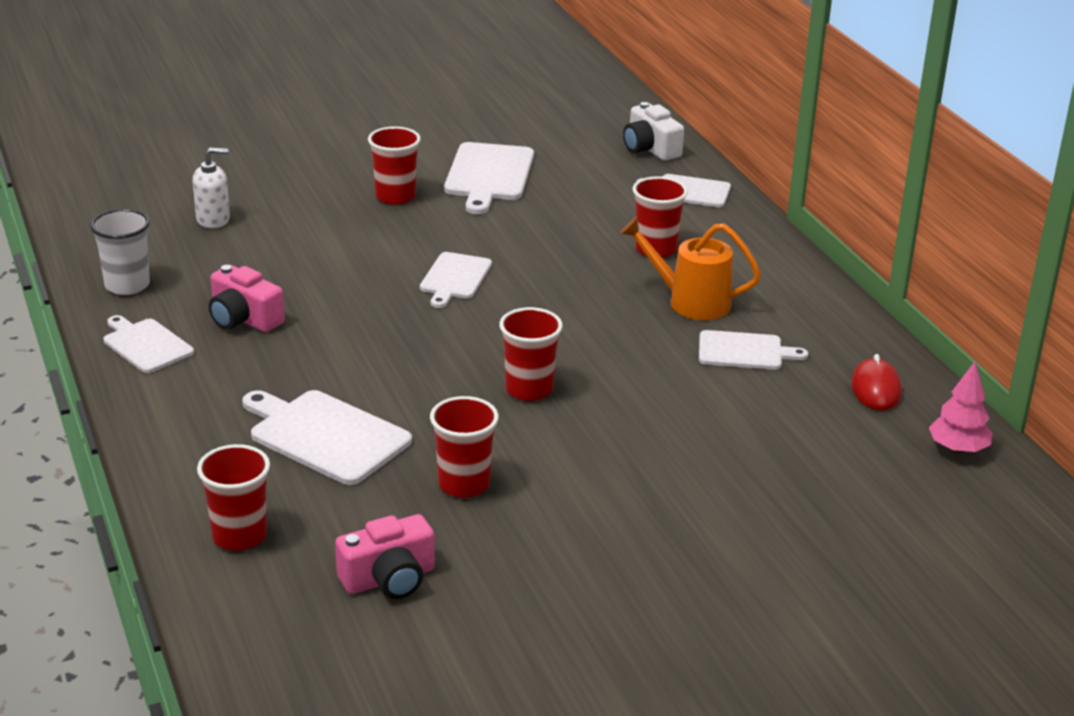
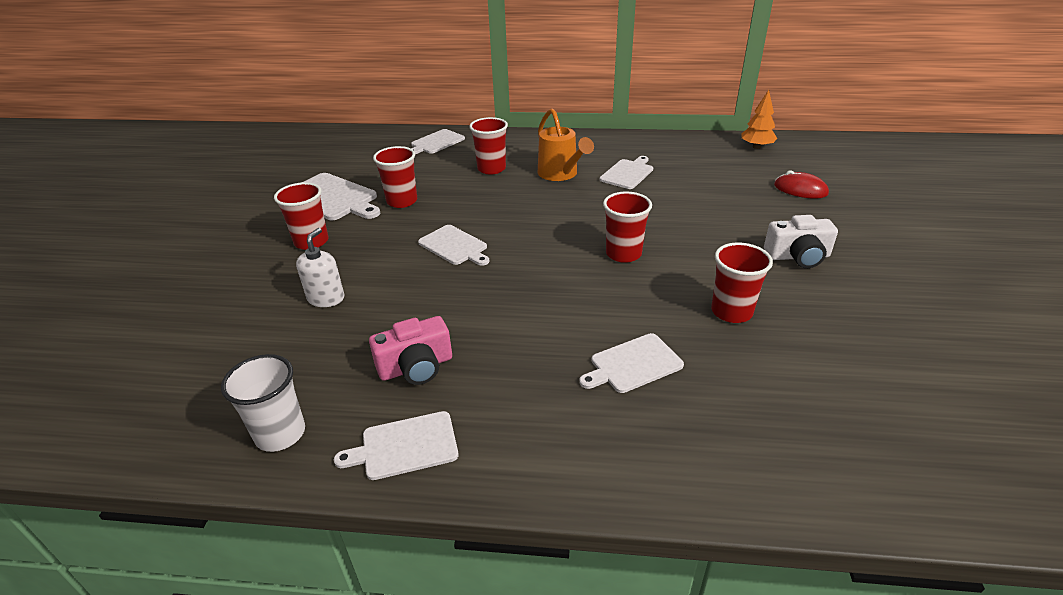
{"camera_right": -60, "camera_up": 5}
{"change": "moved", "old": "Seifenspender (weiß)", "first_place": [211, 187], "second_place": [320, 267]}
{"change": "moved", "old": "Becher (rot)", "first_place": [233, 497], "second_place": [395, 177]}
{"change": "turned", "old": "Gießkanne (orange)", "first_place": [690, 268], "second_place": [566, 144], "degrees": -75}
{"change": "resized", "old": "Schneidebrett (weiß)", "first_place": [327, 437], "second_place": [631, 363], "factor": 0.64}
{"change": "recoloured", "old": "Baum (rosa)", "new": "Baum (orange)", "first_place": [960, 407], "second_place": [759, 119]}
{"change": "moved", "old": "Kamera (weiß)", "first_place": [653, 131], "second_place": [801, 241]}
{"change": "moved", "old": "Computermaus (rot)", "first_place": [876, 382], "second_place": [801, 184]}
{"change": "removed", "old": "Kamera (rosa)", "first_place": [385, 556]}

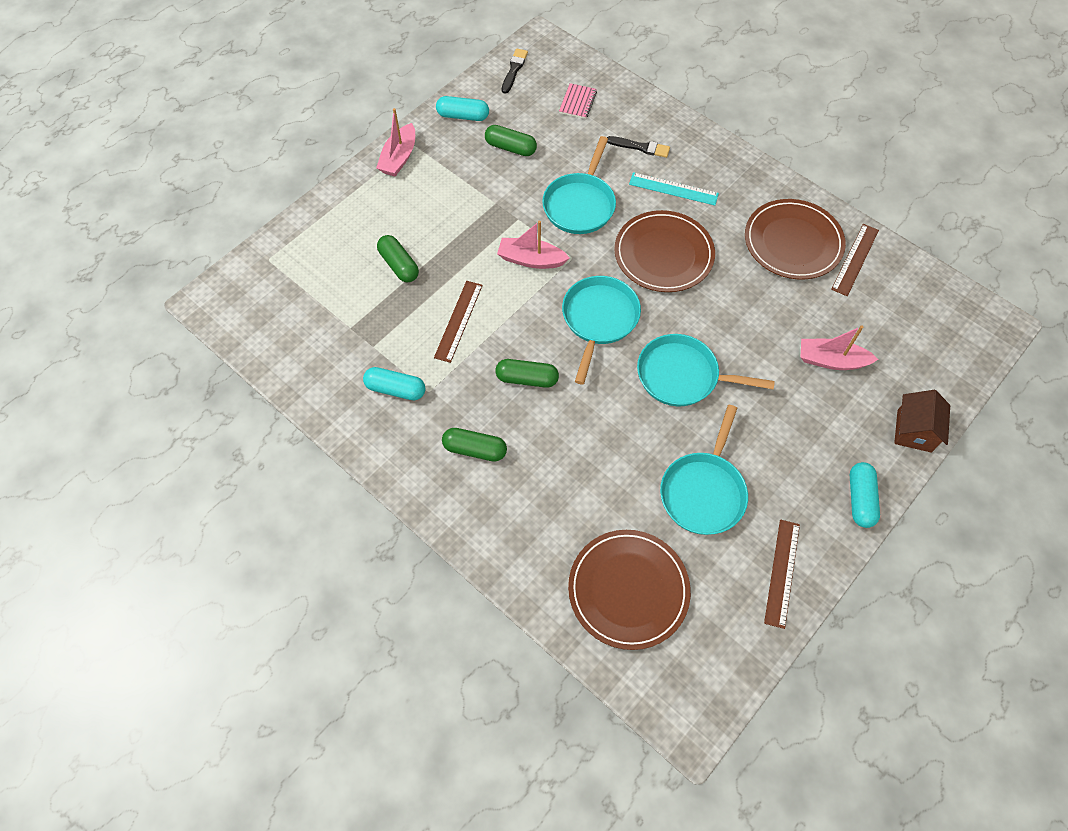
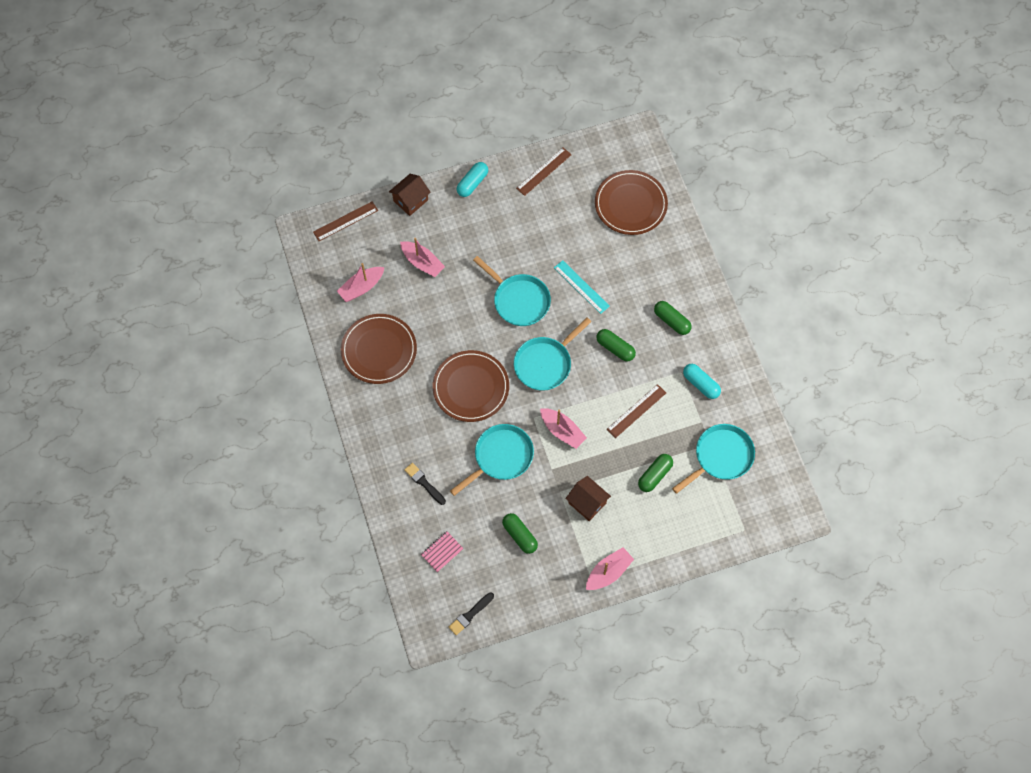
{"camera_right": -150, "camera_up": 5}
{"change": "moved", "old": "Lineal (braun)", "first_place": [855, 260], "second_place": [345, 221]}
{"change": "added", "new": "Boot (rosa)", "second_place": [361, 282]}
{"change": "moved", "old": "Lineal (türkis)", "first_place": [674, 188], "second_place": [582, 287]}
{"change": "added", "new": "Haus (braun)", "second_place": [588, 498]}
{"change": "turned", "old": "Kapsel (grün)", "first_place": [398, 258], "second_place": [655, 473], "degrees": 45}
{"change": "moved", "old": "Pfanne (türkis)", "first_place": [704, 470], "second_place": [713, 459]}
{"change": "removed", "old": "Kapsel (türkis)", "first_place": [462, 108]}

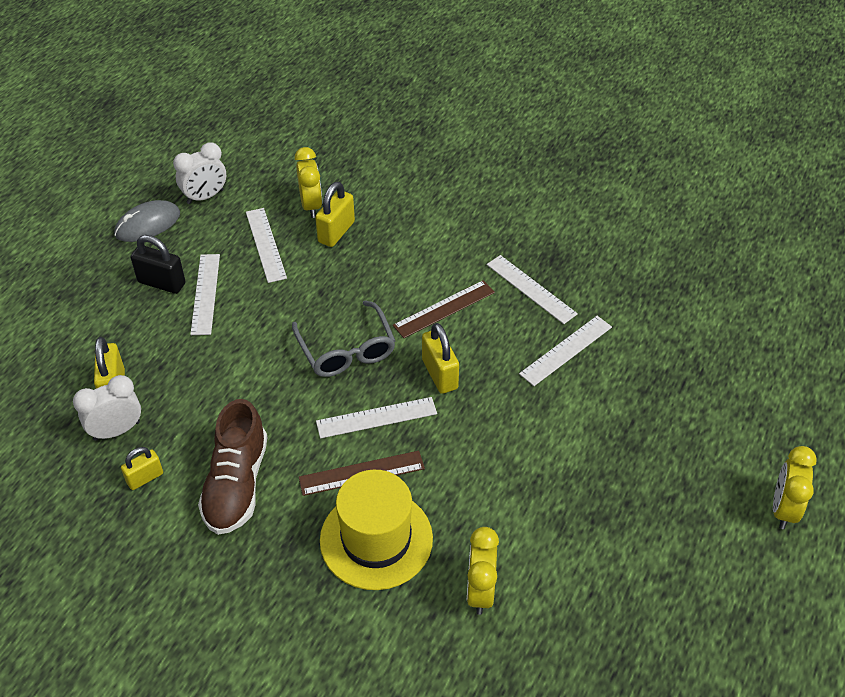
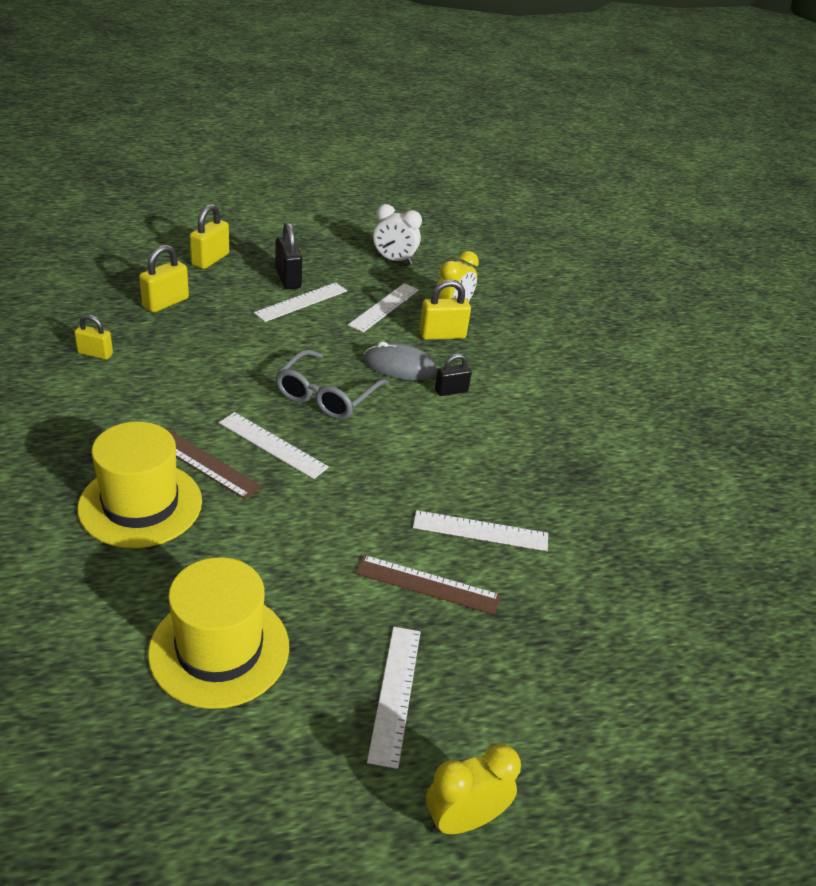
{"camera_right": 45, "camera_up": -10}
{"change": "added", "new": "Hut (gelb)", "second_place": [218, 633]}
{"change": "moved", "old": "Vorhängeschloss (gelb)", "first_place": [440, 358], "second_place": [209, 236]}
{"change": "moved", "old": "Lineal (braun)", "first_place": [444, 309], "second_place": [428, 585]}
{"change": "moved", "old": "Computermaus (grau)", "first_place": [147, 221], "second_place": [400, 360]}
{"change": "moved", "old": "Lineal (weiß)", "first_place": [532, 289], "second_place": [394, 698]}
{"change": "added", "new": "Vorhängeschloss (schwarz)", "second_place": [453, 375]}
{"change": "removed", "old": "Wecker (weiß)", "first_place": [107, 408]}
{"change": "removed", "old": "Schuh (braun)", "first_place": [232, 467]}
{"change": "removed", "old": "Wecker (gelb)", "first_place": [483, 571]}

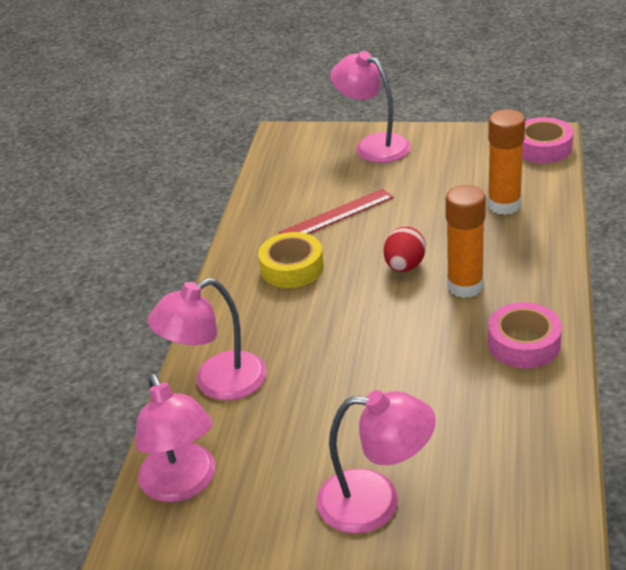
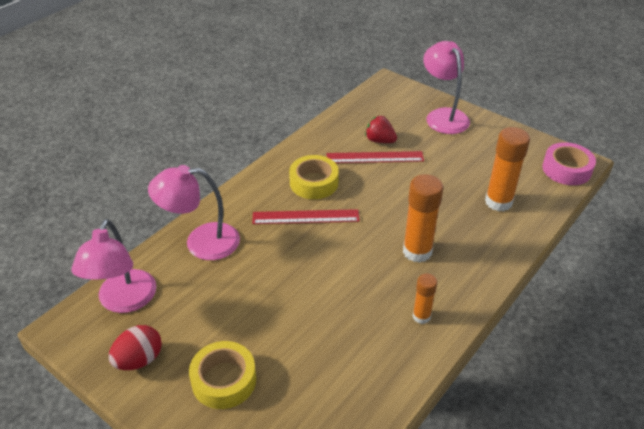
{"camera_right": 25, "camera_up": 5}
{"change": "moved", "old": "Ei (rot)", "first_place": [405, 249], "second_place": [135, 347]}
{"change": "replaced", "old": "Lampe (rosa)", "new": "Klebeband (gelb)", "first_place": [376, 462], "second_place": [222, 375]}
{"change": "added", "new": "Lineal (rot)", "second_place": [306, 216]}
{"change": "added", "new": "Erdbeere (rot)", "second_place": [381, 129]}
{"change": "replaced", "old": "Klebeband (rosa)", "new": "Klebestift (orange)", "first_place": [525, 335], "second_place": [425, 299]}

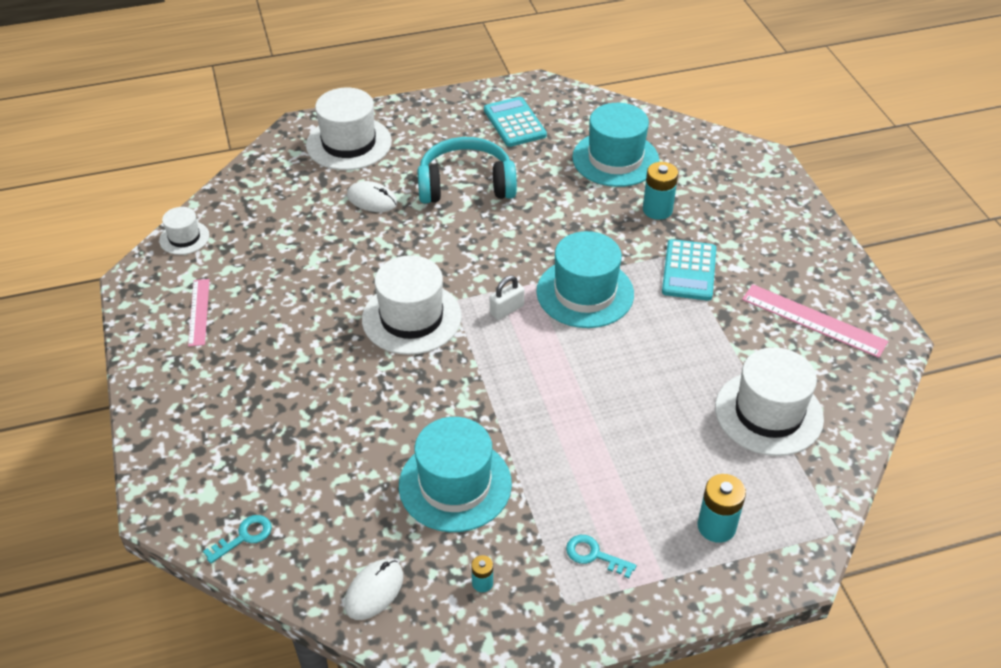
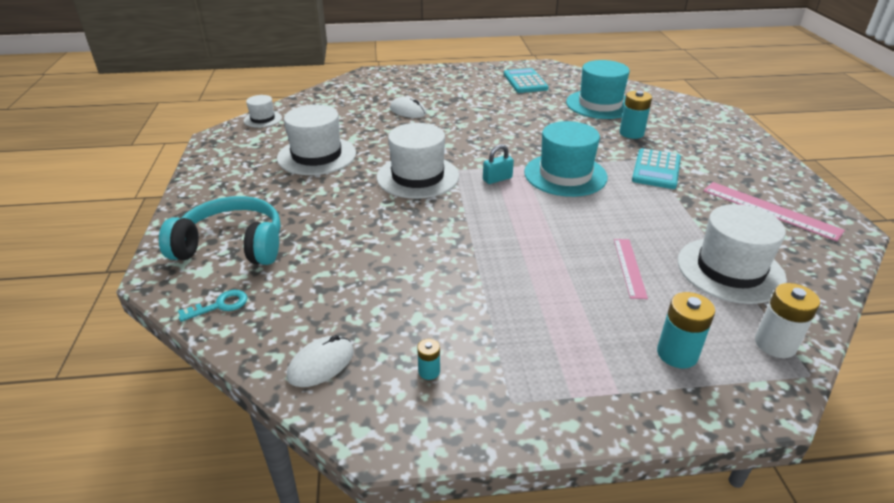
{"camera_right": 10, "camera_up": -10}
{"change": "moved", "old": "Kopfhörer (türkis)", "first_place": [467, 170], "second_place": [220, 230]}
{"change": "moved", "old": "Hut (weiß)", "first_place": [349, 129], "second_place": [316, 140]}
{"change": "recoloured", "old": "Vorhängeschloss (weiß)", "new": "Vorhängeschloss (türkis)", "first_place": [507, 298], "second_place": [498, 164]}
{"change": "moved", "old": "Lineal (rosa)", "first_place": [198, 312], "second_place": [631, 269]}
{"change": "added", "new": "Batterie (weiß)", "second_place": [787, 320]}
{"change": "removed", "old": "Hut (türkis)", "first_place": [455, 474]}
{"change": "removed", "old": "Schlüssel (türkis)", "first_place": [601, 556]}

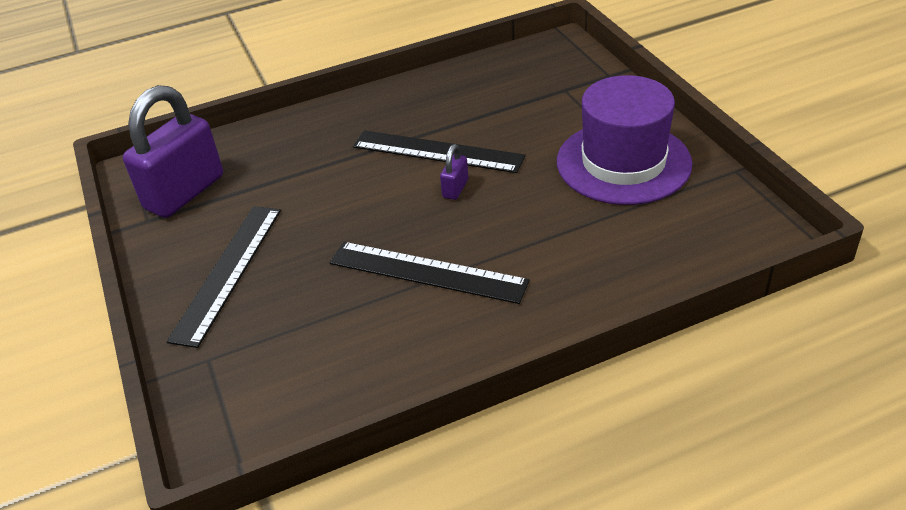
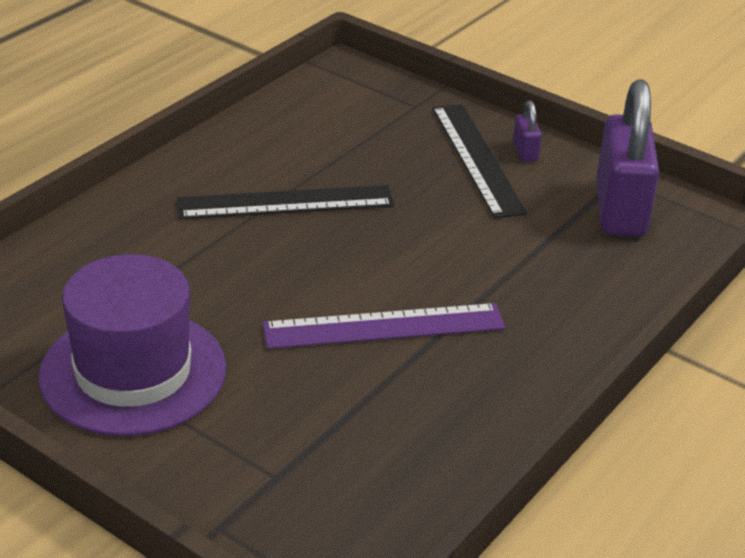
{"camera_right": 145, "camera_up": -5}
{"change": "recoloured", "old": "Lineal (schwarz)", "new": "Lineal (lila)", "first_place": [439, 151], "second_place": [384, 326]}
{"change": "moved", "old": "Vorhängeschloss (lila)", "first_place": [454, 172], "second_place": [527, 131]}

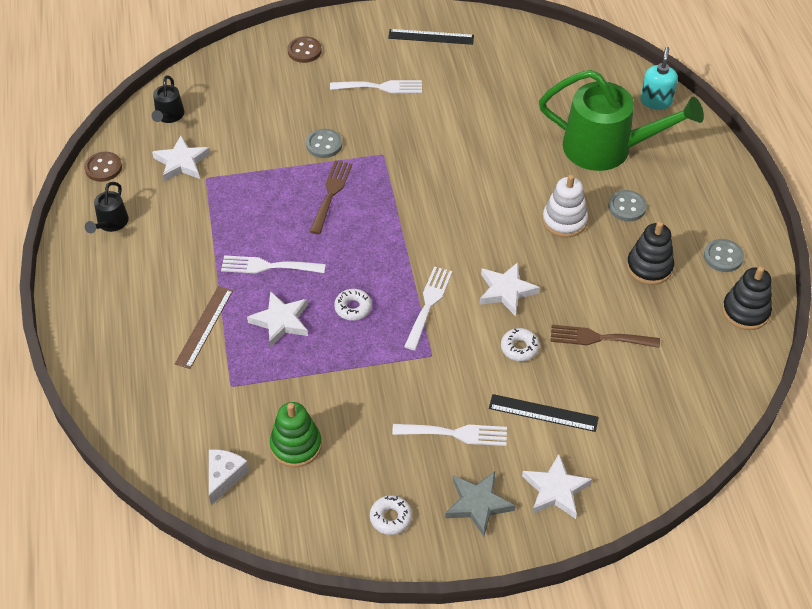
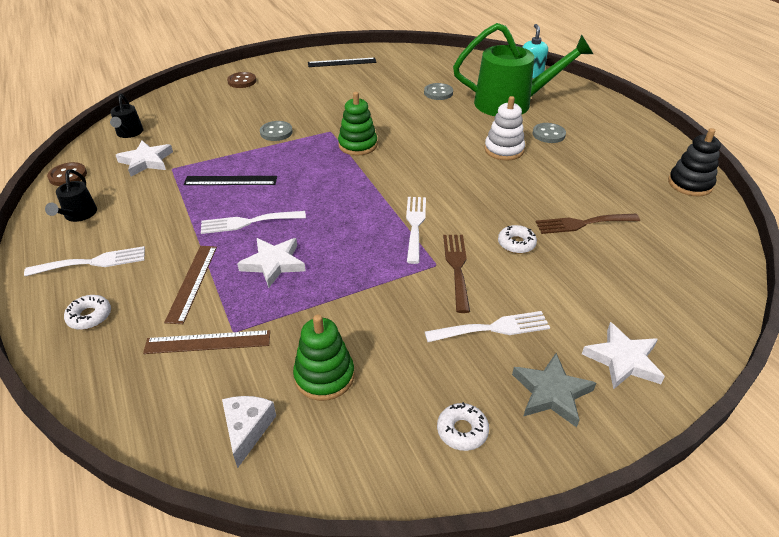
{"camera_right": -15, "camera_up": -10}
{"change": "moved", "old": "Gabel (weiß)", "first_place": [376, 86], "second_place": [84, 261]}
{"change": "moved", "old": "Donut (weiß)", "first_place": [353, 305], "second_place": [87, 312]}
{"change": "added", "new": "Lineal (braun)", "second_place": [206, 342]}
{"change": "moved", "old": "Lineal (schwarz)", "first_place": [544, 413], "second_place": [230, 180]}
{"change": "added", "new": "Stapelspielzeug (grün)", "second_place": [358, 124]}
{"change": "moved", "old": "Knopf (grau)", "first_place": [724, 255], "second_place": [438, 91]}
{"change": "moved", "old": "Gabel (braun)", "first_place": [331, 197], "second_place": [456, 274]}
{"change": "removed", "old": "Stern (weiß)", "first_place": [509, 289]}
{"change": "removed", "old": "Stapelspielzeug (schwarz)", "first_place": [650, 253]}

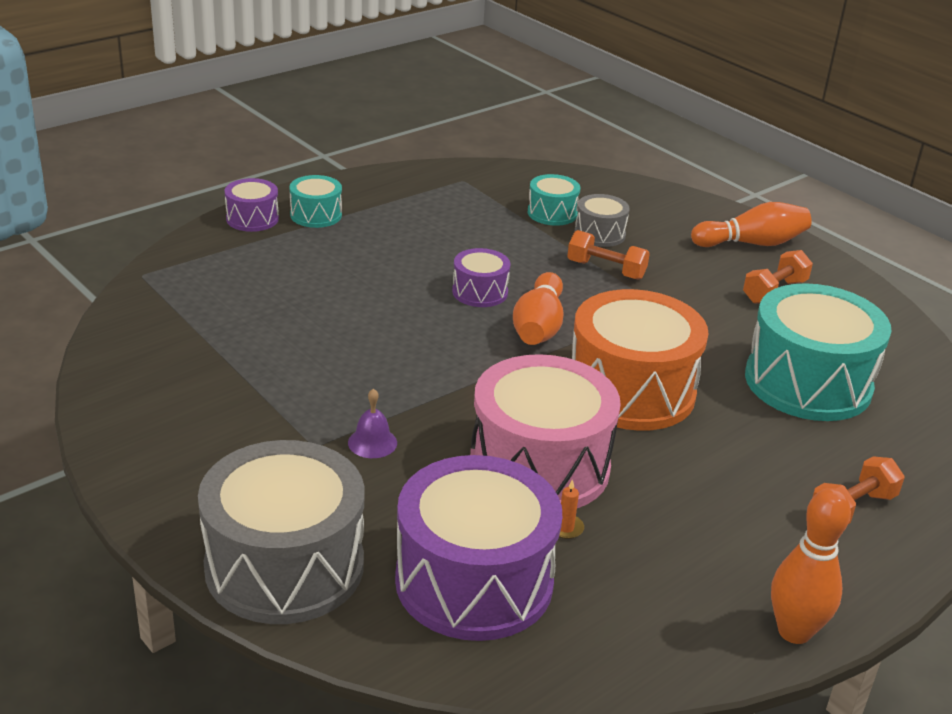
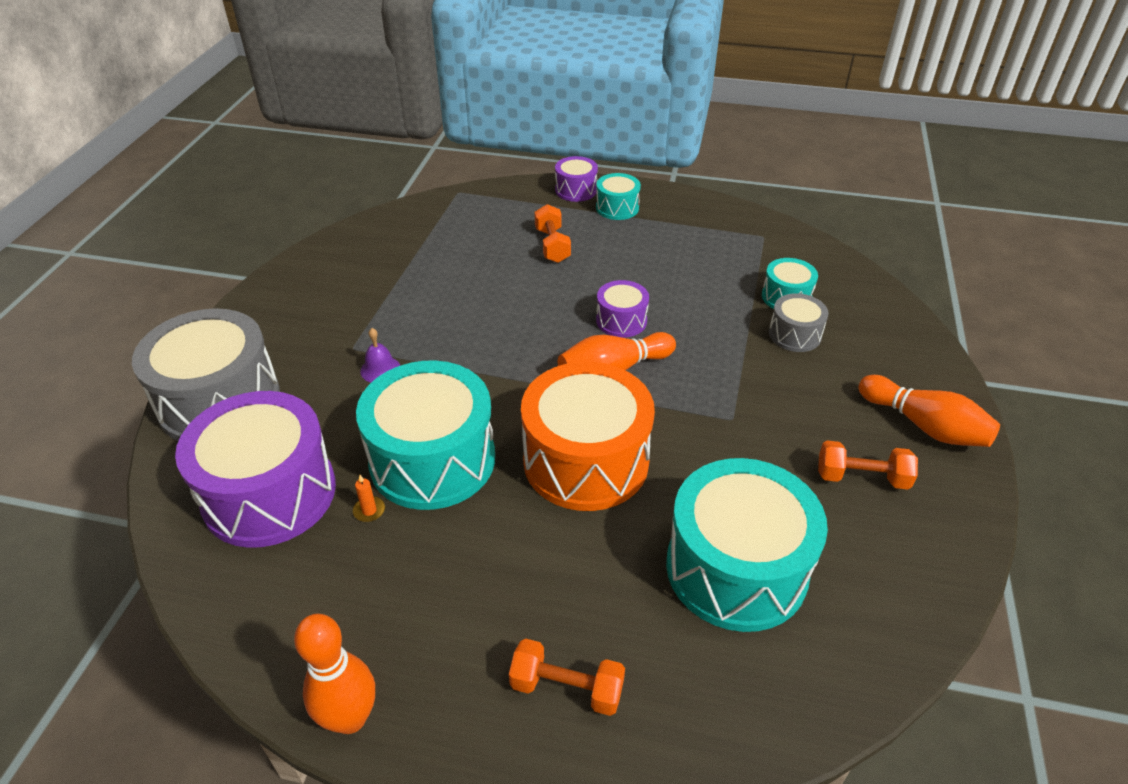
{"camera_right": 55, "camera_up": 10}
{"change": "recoloured", "old": "Trommel (rosa)", "new": "Trommel (türkis)", "first_place": [545, 431], "second_place": [425, 435]}
{"change": "moved", "old": "Hantel (orange)", "first_place": [608, 255], "second_place": [552, 233]}

